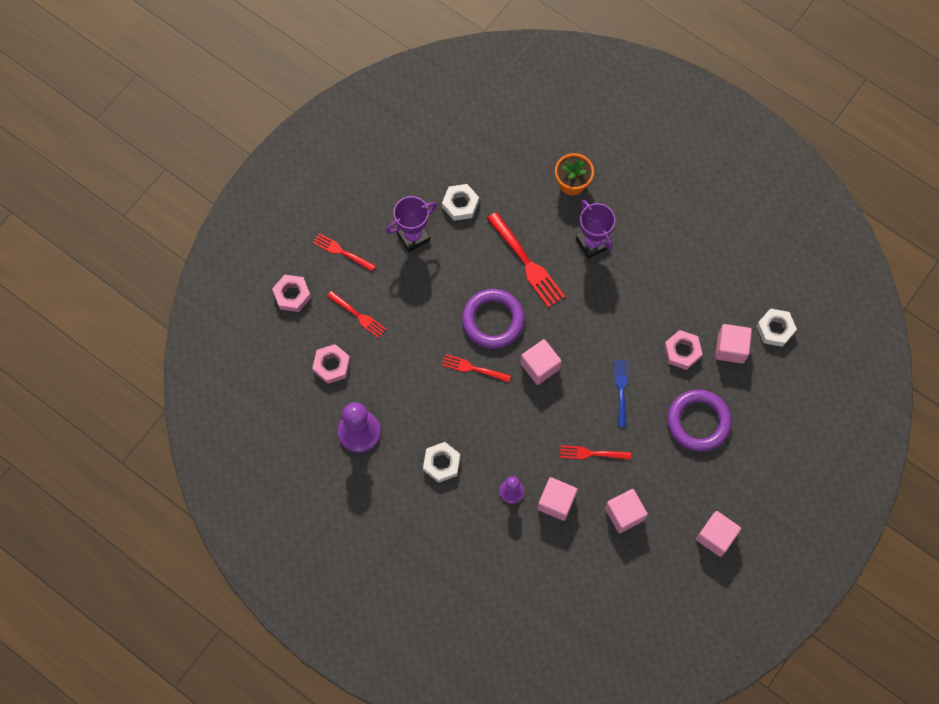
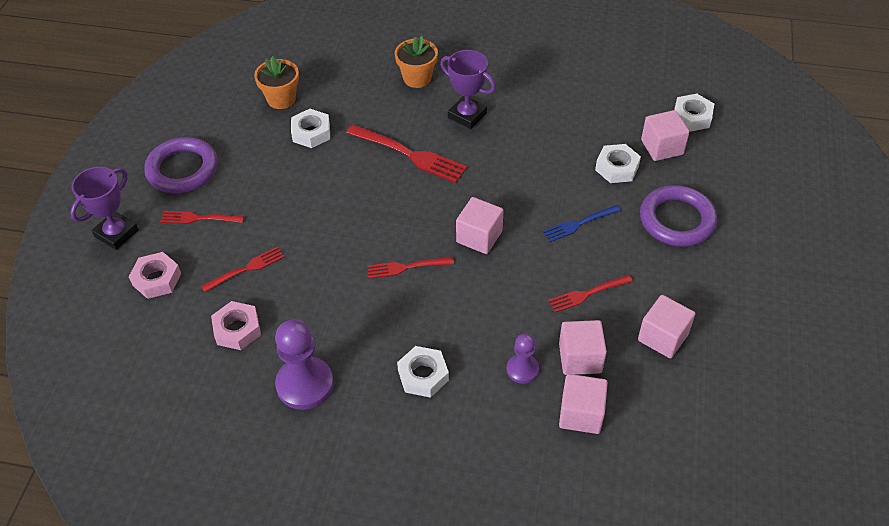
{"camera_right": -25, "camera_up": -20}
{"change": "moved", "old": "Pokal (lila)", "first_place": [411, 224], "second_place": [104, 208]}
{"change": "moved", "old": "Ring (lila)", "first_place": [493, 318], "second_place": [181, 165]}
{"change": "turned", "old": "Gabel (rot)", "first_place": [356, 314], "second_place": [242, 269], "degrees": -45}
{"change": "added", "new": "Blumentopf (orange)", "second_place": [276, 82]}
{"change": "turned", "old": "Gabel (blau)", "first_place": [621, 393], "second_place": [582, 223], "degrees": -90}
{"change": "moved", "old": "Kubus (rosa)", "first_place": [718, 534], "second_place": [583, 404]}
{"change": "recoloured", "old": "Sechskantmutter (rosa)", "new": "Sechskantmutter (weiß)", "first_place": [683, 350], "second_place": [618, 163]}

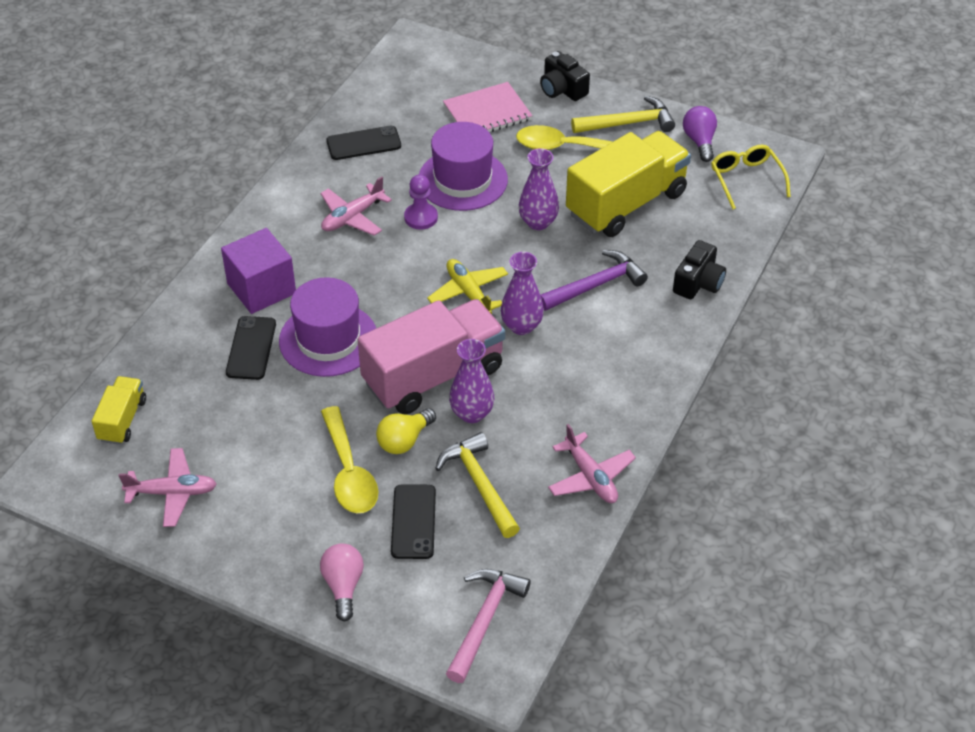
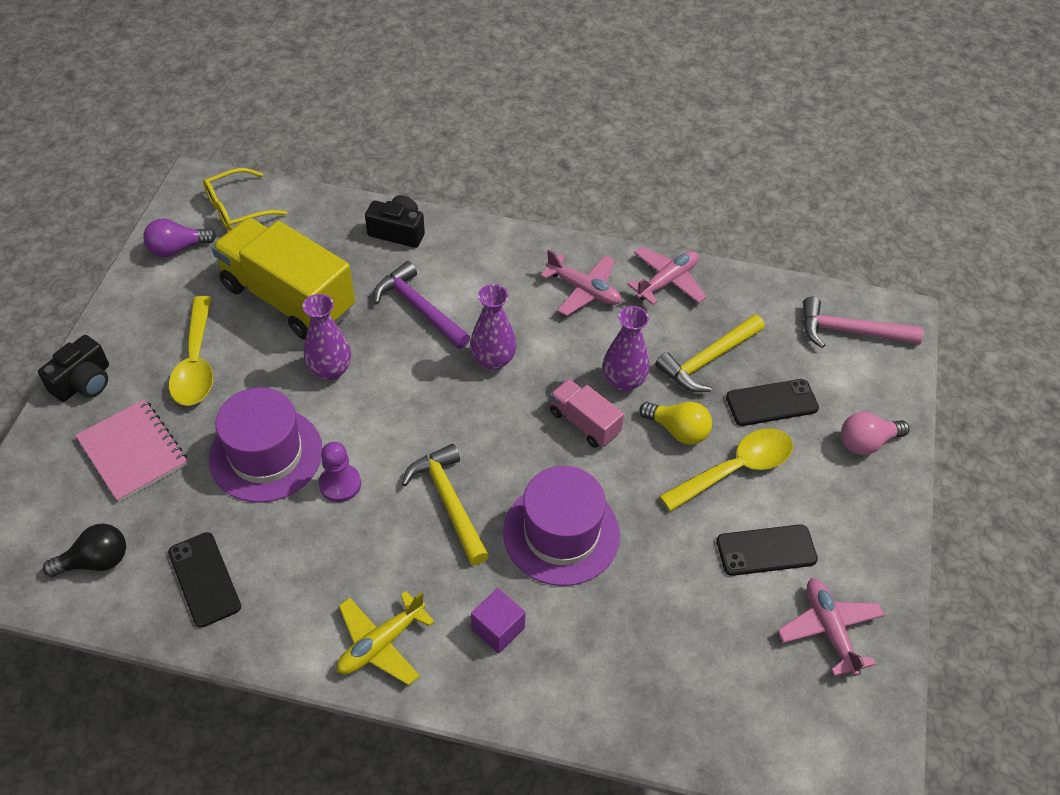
{"camera_right": -105, "camera_up": 5}
{"change": "added", "new": "Glühbirne (schwarz)", "second_place": [84, 550]}
{"change": "moved", "old": "Flugzeug (gelb)", "first_place": [467, 286], "second_place": [386, 638]}
{"change": "moved", "old": "Hammer (gelb)", "first_place": [623, 114], "second_place": [445, 504]}
{"change": "resized", "old": "Kubus (lila)", "first_place": [258, 271], "second_place": [498, 621], "factor": 0.58}
{"change": "moved", "old": "Flugzeug (rosa)", "first_place": [356, 206], "second_place": [581, 282]}
{"change": "resized", "old": "Lastwagen (rosa)", "first_place": [431, 356], "second_place": [587, 413], "factor": 0.49}
{"change": "moved", "old": "Handy (schwarz)", "first_place": [251, 348], "second_place": [767, 550]}
{"change": "removed", "old": "Lastwagen (gelb)", "first_place": [118, 410]}

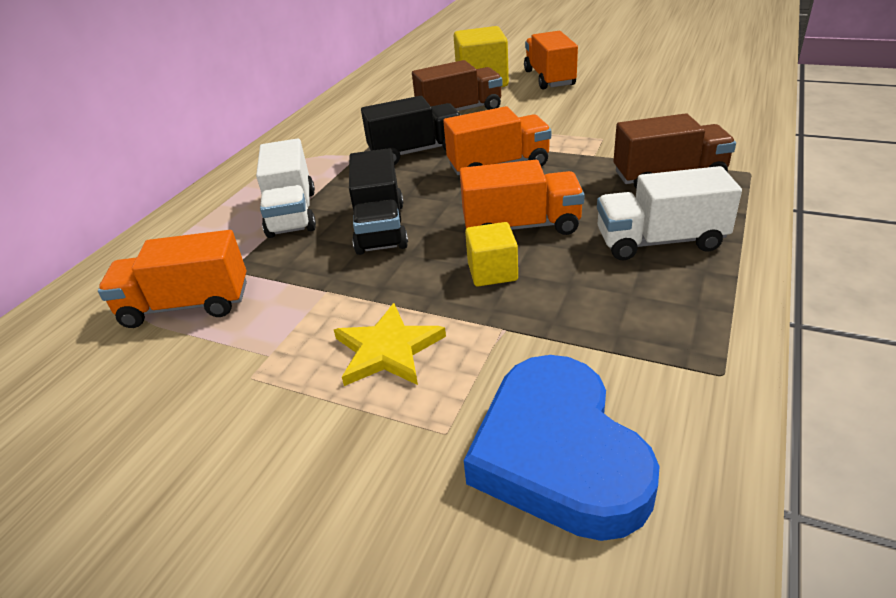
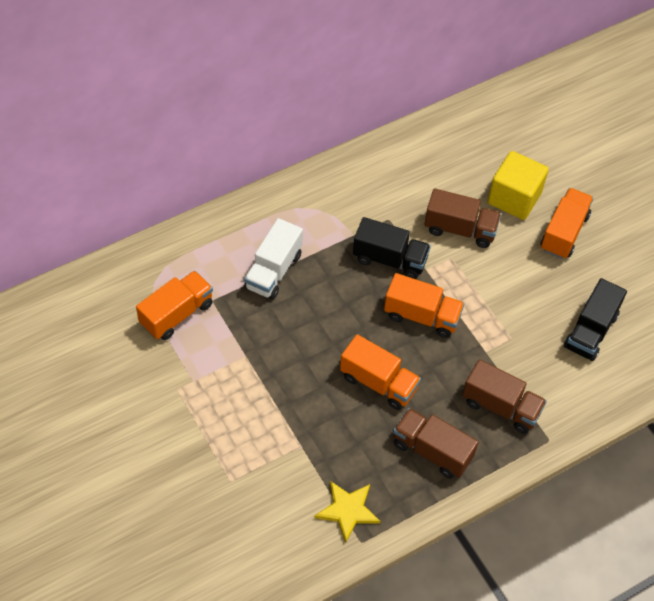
{"camera_right": 30, "camera_up": 20}
{"change": "turned", "old": "Lastwagen (orange)", "first_place": [172, 279], "second_place": [174, 305], "degrees": 105}
{"change": "moved", "old": "Stern (gelb)", "first_place": [390, 344], "second_place": [347, 512]}
{"change": "recoloured", "old": "Lastwagen (weiß)", "new": "Lastwagen (braun)", "first_place": [669, 213], "second_place": [435, 443]}
{"change": "moved", "old": "Lastwagen (schwarz)", "first_place": [378, 201], "second_place": [595, 319]}
{"change": "removed", "old": "Herz (blau)", "first_place": [562, 448]}
{"change": "removed", "old": "Kubus (gelb)", "first_place": [491, 254]}

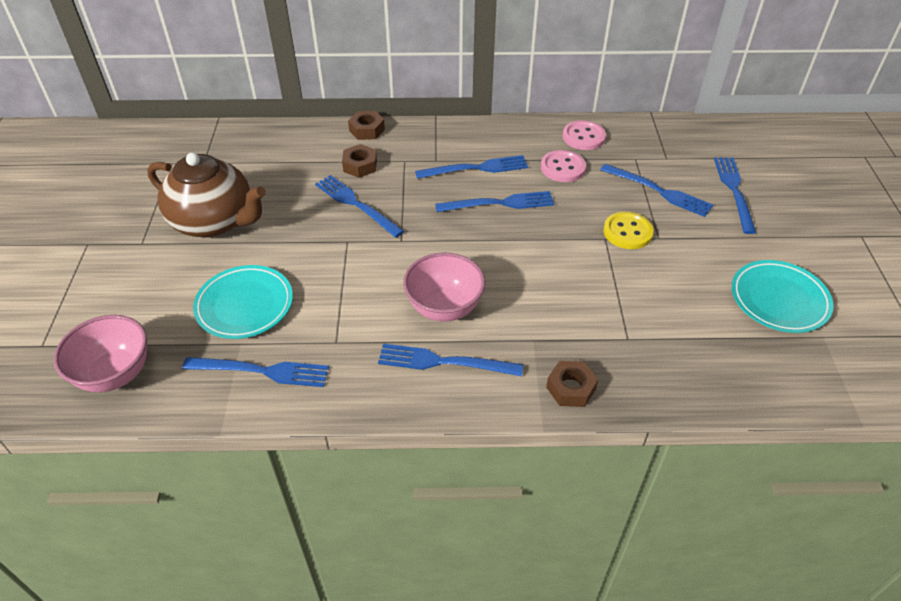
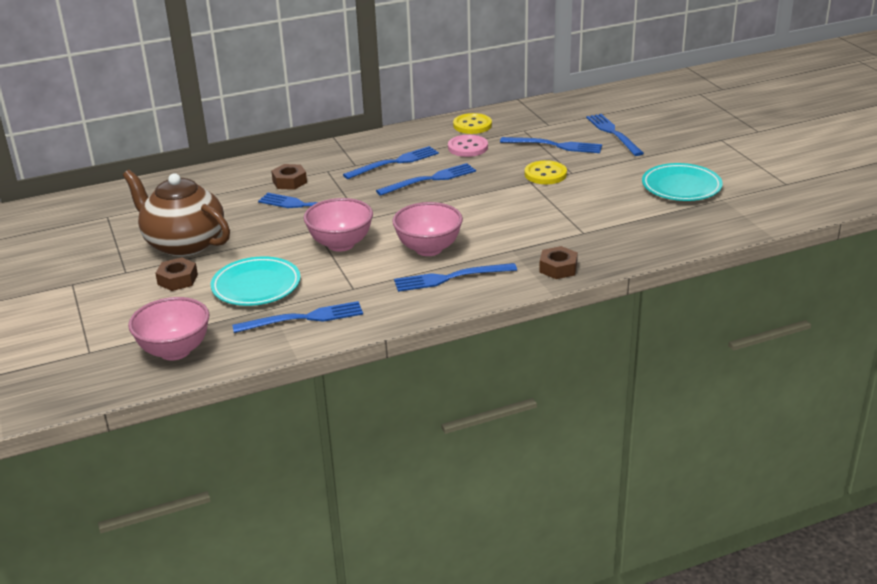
{"camera_right": -20, "camera_up": -15}
{"change": "turned", "old": "Teekanne (braun)", "first_place": [206, 195], "second_place": [176, 213], "degrees": -150}
{"change": "moved", "old": "Sechskantmutter (braun)", "first_place": [366, 125], "second_place": [176, 274]}
{"change": "added", "new": "Schüssel (rosa)", "second_place": [338, 225]}
{"change": "recoloured", "old": "Knopf (rosa)", "new": "Knopf (gelb)", "first_place": [584, 135], "second_place": [472, 123]}

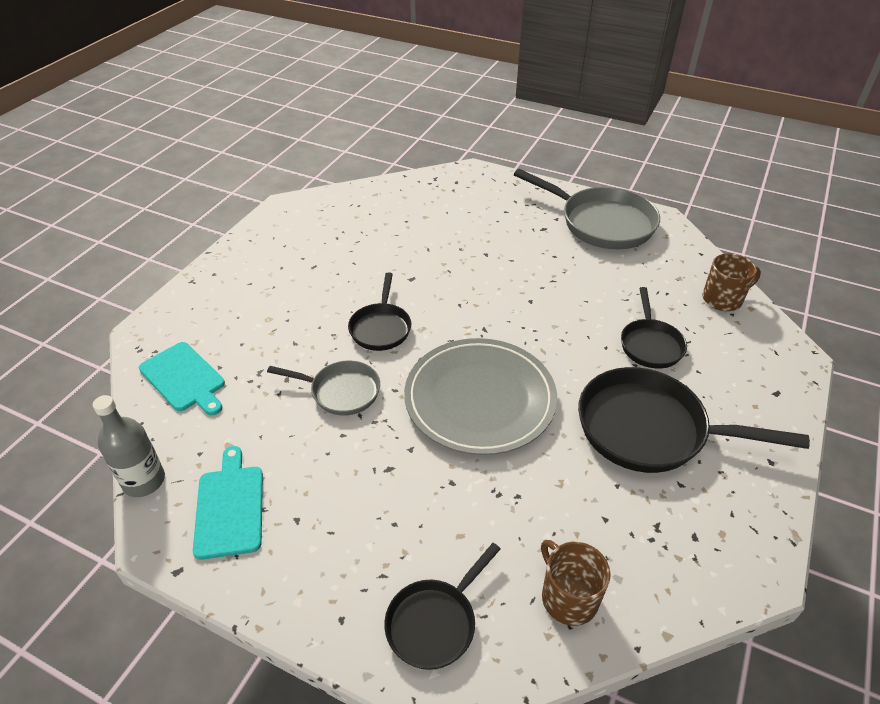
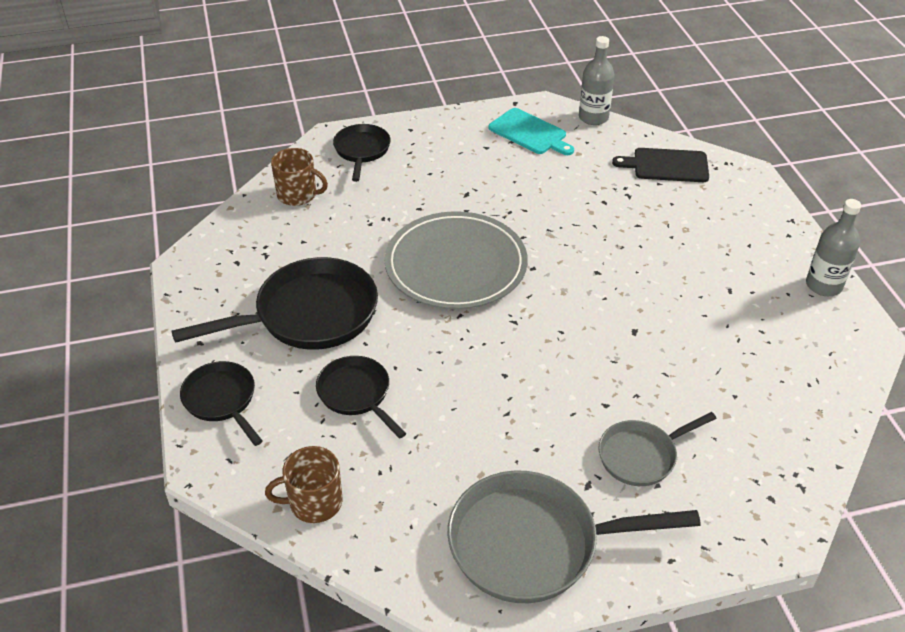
{"camera_right": 140, "camera_up": 0}
{"change": "moved", "old": "Pfanne (schwarz)", "first_place": [379, 311], "second_place": [221, 403]}
{"change": "turned", "old": "Tasse (braun)", "first_place": [732, 282], "second_place": [303, 484], "degrees": 45}
{"change": "moved", "old": "Pfanne (grau)", "first_place": [323, 388], "second_place": [658, 449]}
{"change": "recoloured", "old": "Schneidebrett (türkis)", "new": "Schneidebrett (schwarz)", "first_place": [182, 379], "second_place": [660, 165]}
{"change": "added", "new": "Flasche (grau)", "second_place": [833, 247]}

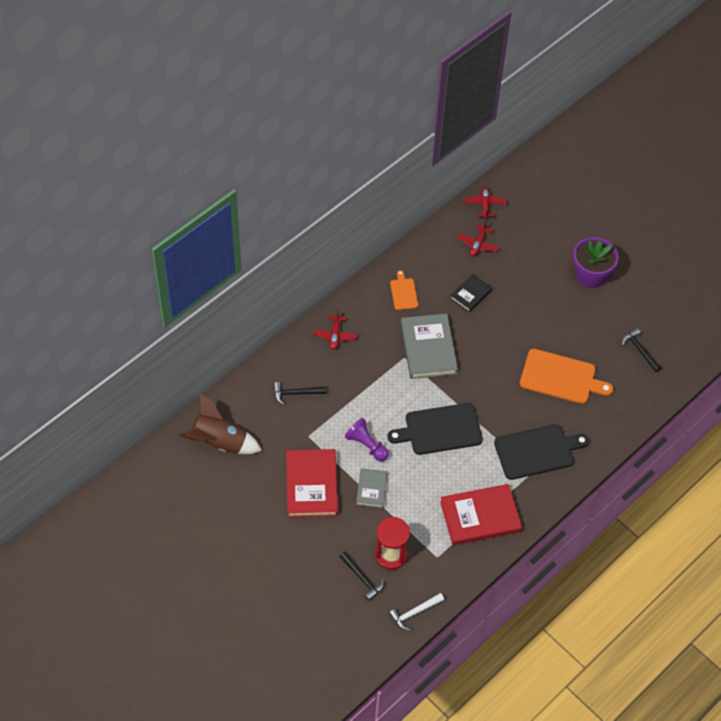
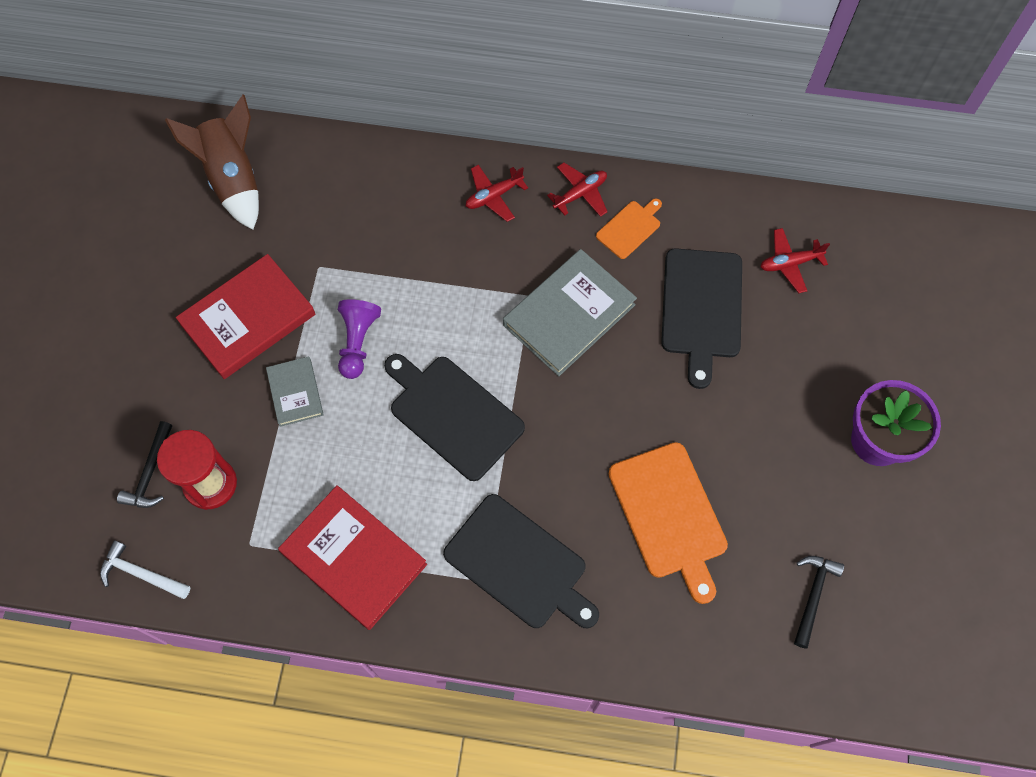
{"camera_right": 55, "camera_up": 10}
{"change": "turned", "old": "Buch (grau)", "first_place": [372, 488], "second_place": [295, 391], "degrees": -75}
{"change": "moved", "old": "Flugzeug (rot)", "first_place": [485, 202], "second_place": [577, 190]}
{"change": "replaced", "old": "Buch (schwarz)", "new": "Schneidebrett (schwarz)", "first_place": [471, 293], "second_place": [701, 318]}
{"change": "removed", "old": "Hammer (schwarz)", "first_place": [300, 393]}

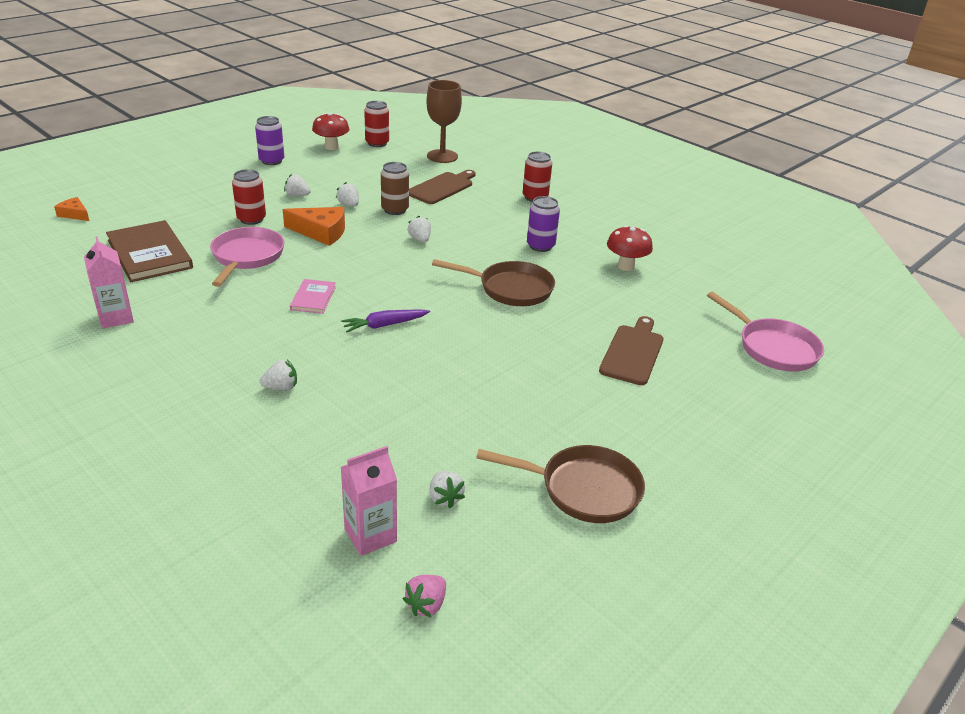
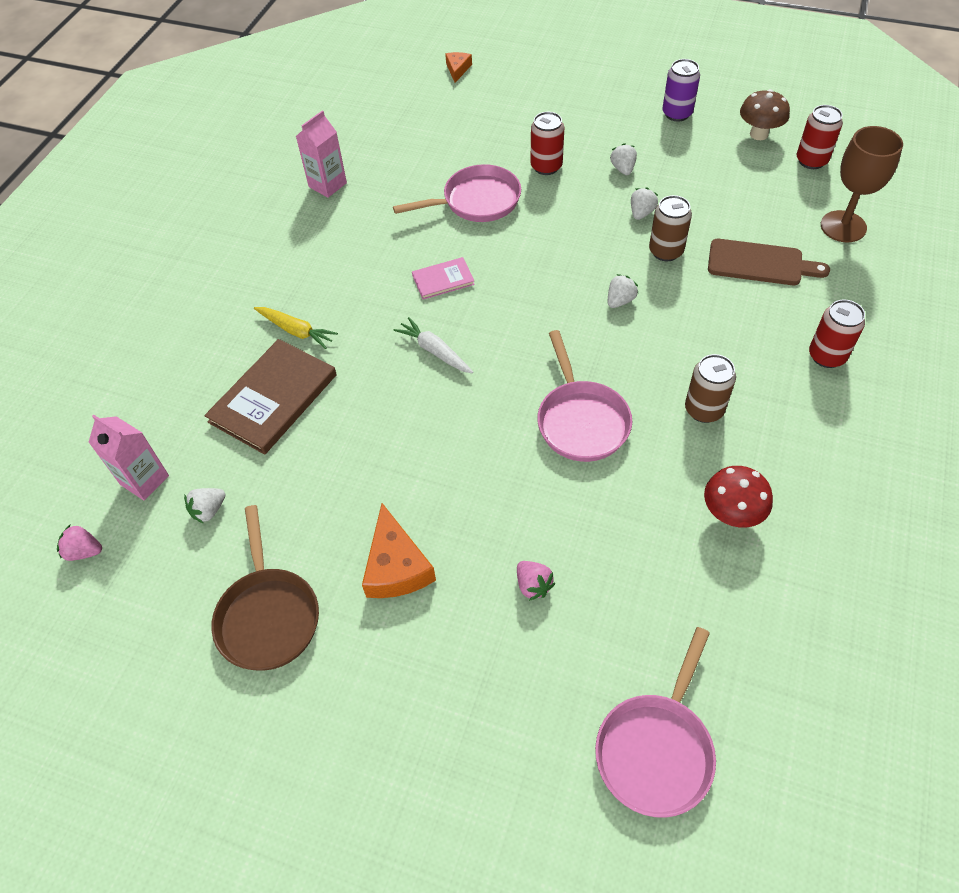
{"camera_right": 70, "camera_up": 20}
{"change": "moved", "old": "Buch (braun)", "first_place": [149, 251], "second_place": [270, 397]}
{"change": "replaced", "old": "Erdbeere (weiß)", "new": "Karotte (gelb)", "first_place": [278, 375], "second_place": [296, 328]}
{"change": "moved", "old": "Käse (orange)", "first_place": [314, 226], "second_place": [399, 550]}
{"change": "recoloured", "old": "Karotte (lila)", "new": "Karotte (weiß)", "first_place": [385, 321], "second_place": [433, 345]}
{"change": "replaced", "old": "Schneidebrett (braun)", "new": "Erdbeere (rosa)", "first_place": [631, 350], "second_place": [536, 581]}
{"change": "recoloured", "old": "Pfanne (braun)", "new": "Pfanne (rosa)", "first_place": [493, 282], "second_place": [584, 396]}
{"change": "recoloured", "old": "Dose (lila)", "new": "Dose (braun)", "first_place": [543, 224], "second_place": [710, 388]}
{"change": "recoloured", "old": "Pilz (rot)", "new": "Pilz (braun)", "first_place": [330, 131], "second_place": [765, 114]}

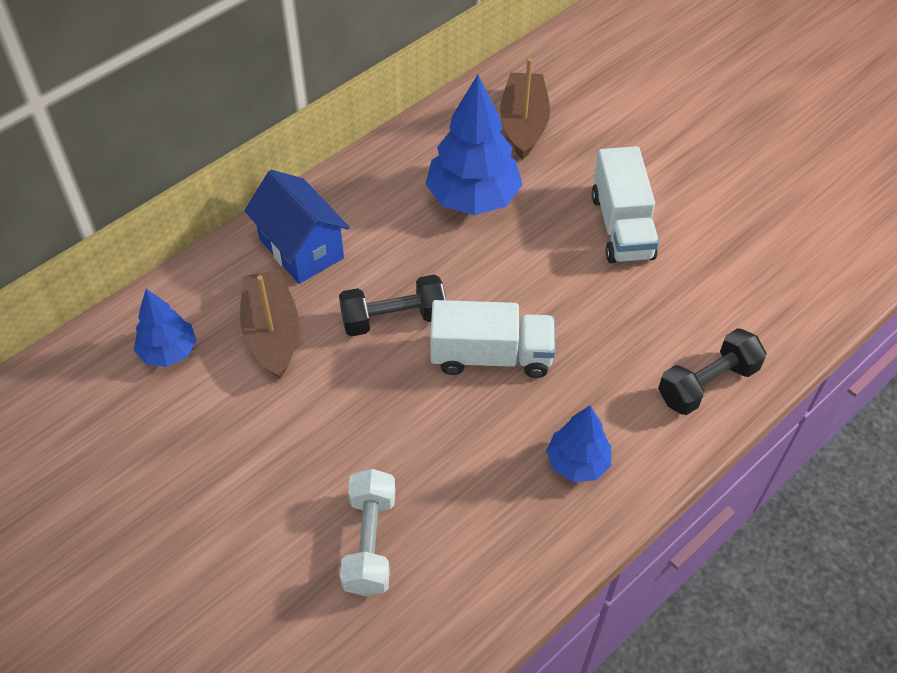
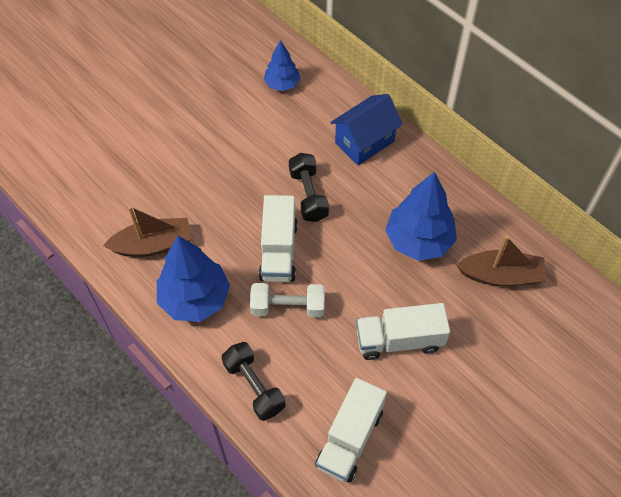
{"camera_right": 90, "camera_up": 5}
{"change": "moved", "old": "Boot (braun)", "first_place": [269, 324], "second_place": [147, 231]}
{"change": "resized", "old": "Baum (blau)", "first_place": [578, 443], "second_place": [193, 279], "factor": 1.72}
{"change": "moved", "old": "Hantel (weiß)", "first_place": [367, 532], "second_place": [287, 300]}
{"change": "added", "new": "Lastwagen (weiß)", "second_place": [351, 430]}

